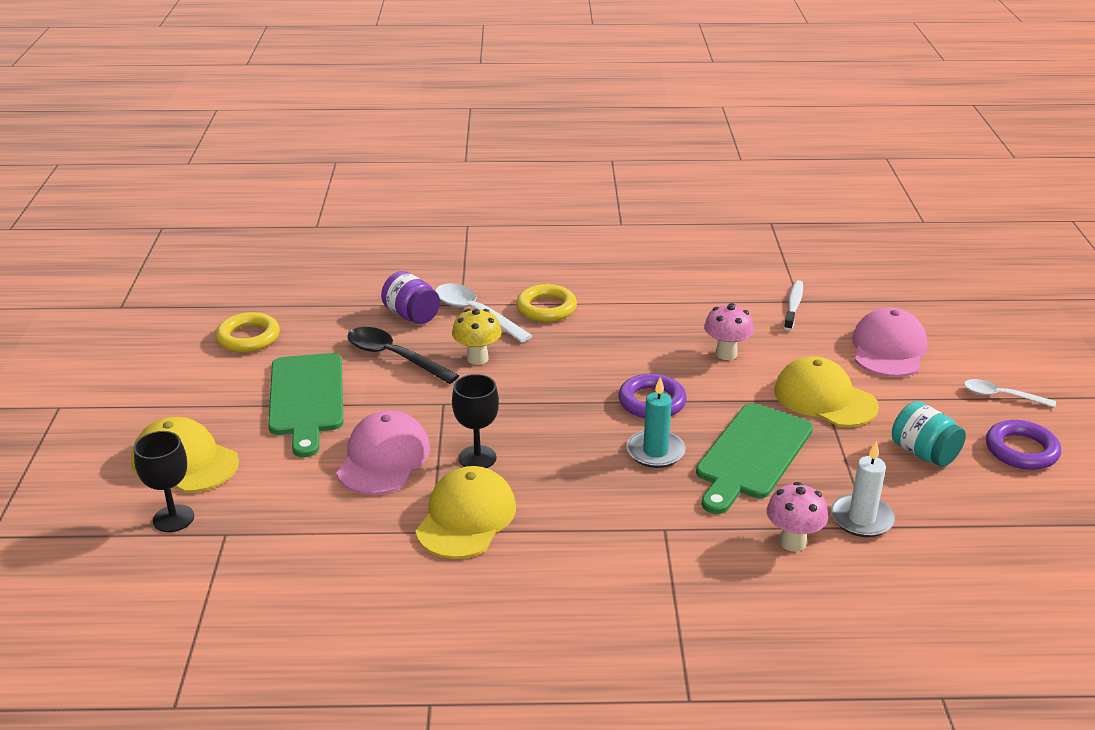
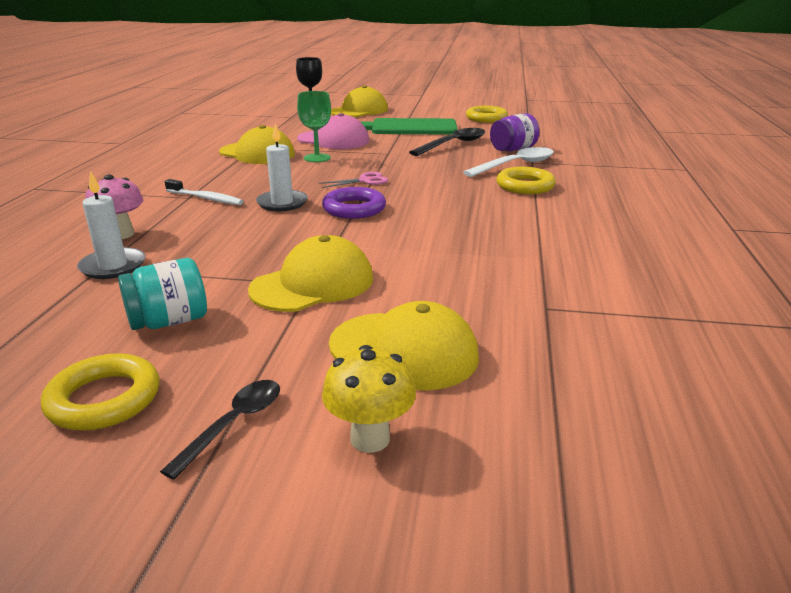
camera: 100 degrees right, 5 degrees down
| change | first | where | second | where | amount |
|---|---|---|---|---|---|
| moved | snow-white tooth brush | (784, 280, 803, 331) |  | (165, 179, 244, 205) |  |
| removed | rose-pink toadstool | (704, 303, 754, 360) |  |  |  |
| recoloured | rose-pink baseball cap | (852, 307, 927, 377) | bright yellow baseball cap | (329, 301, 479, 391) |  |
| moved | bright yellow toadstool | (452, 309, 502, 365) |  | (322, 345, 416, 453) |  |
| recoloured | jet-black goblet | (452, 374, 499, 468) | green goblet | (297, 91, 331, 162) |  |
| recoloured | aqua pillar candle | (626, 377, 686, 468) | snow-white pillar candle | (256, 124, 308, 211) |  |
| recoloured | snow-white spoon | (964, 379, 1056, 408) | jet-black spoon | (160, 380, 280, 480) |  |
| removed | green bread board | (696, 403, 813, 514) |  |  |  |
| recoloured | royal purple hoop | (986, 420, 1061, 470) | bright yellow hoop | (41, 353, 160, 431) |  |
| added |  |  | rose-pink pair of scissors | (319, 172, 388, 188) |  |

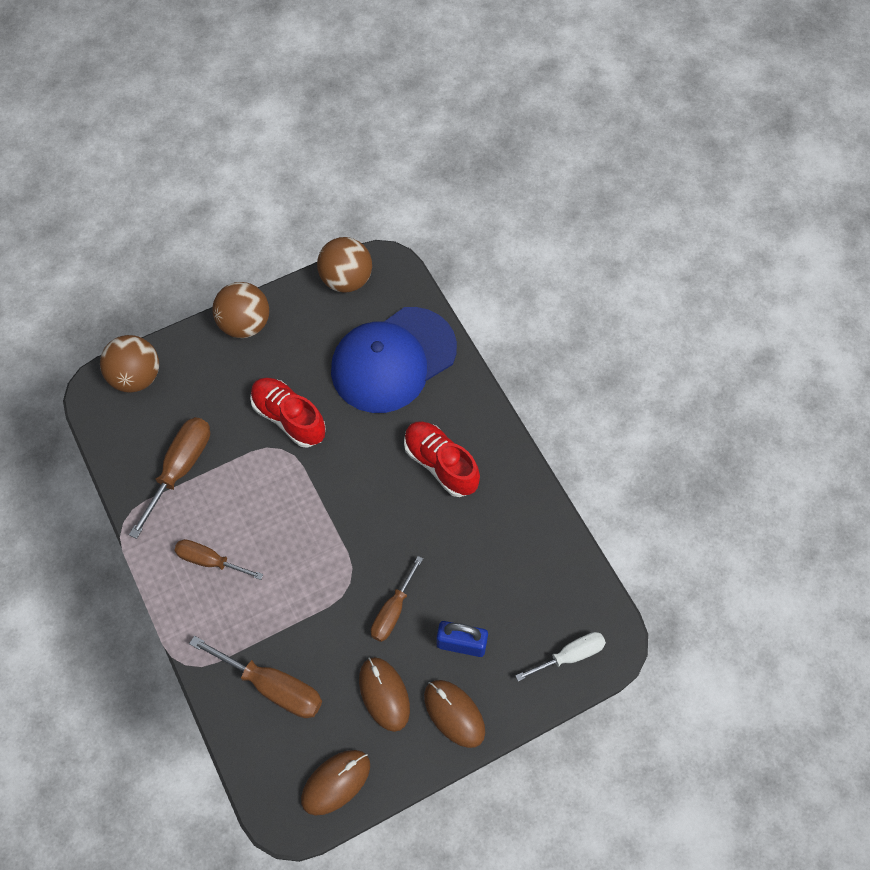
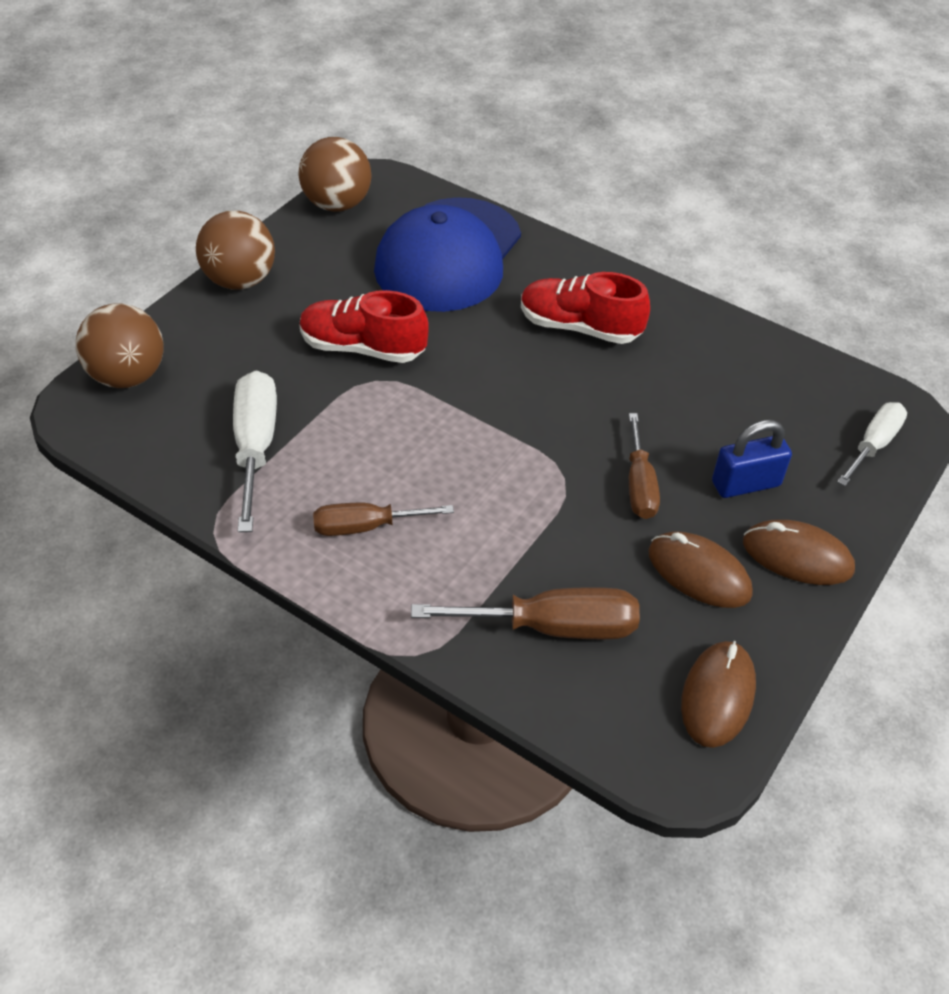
camera: 30 degrees left, 15 degrees down
| change | first | where | second | where | amount |
|---|---|---|---|---|---|
| recoloured | brown screwdriver | (129, 417, 210, 539) | snow-white screwdriver | (233, 371, 277, 532) |  |

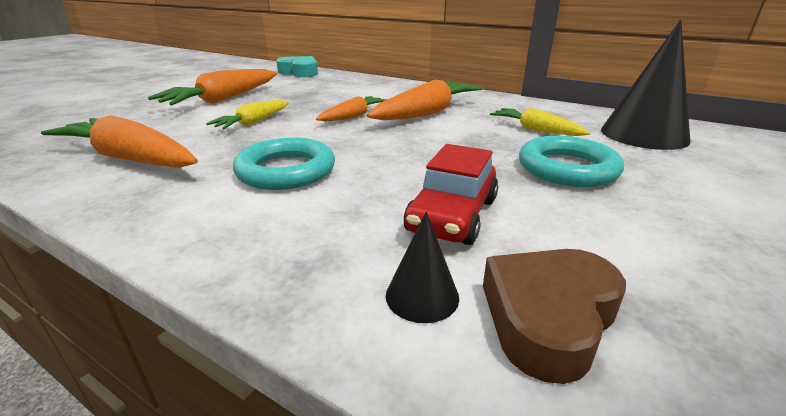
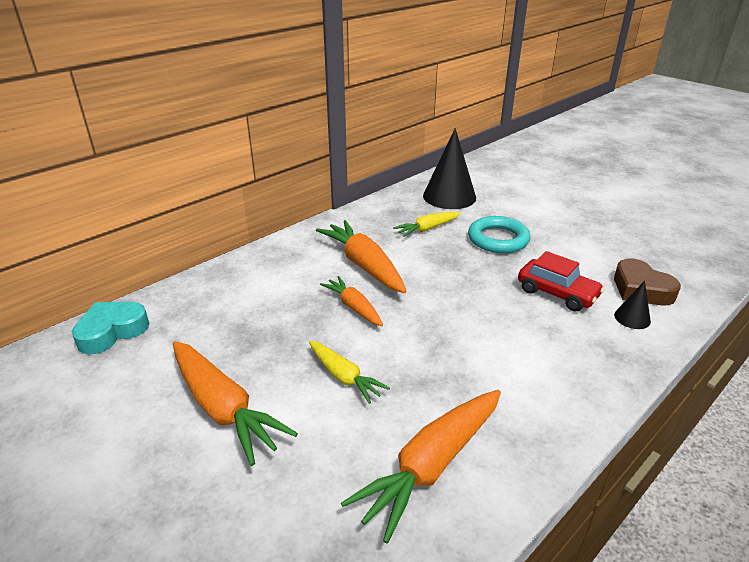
camera: 75 degrees left, 5 degrees up
| change | first | where | second | where | amount |
|---|---|---|---|---|---|
| removed | aqua hoop | (233, 137, 335, 190) |  |  |  |

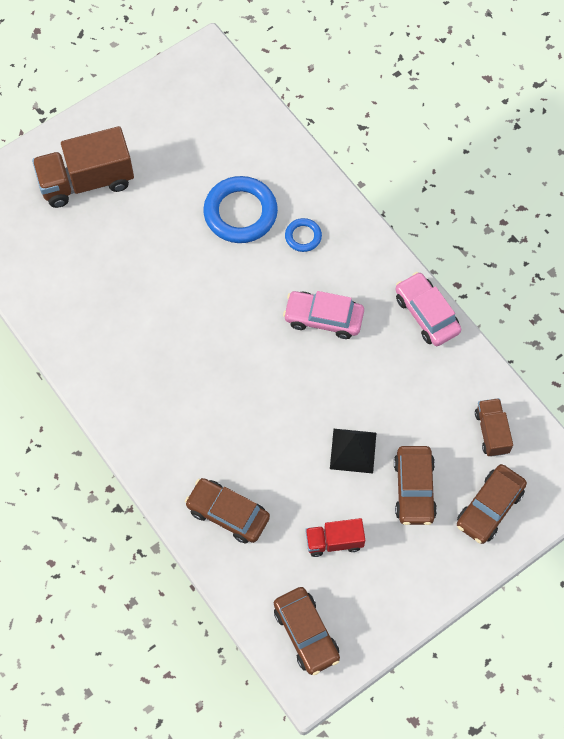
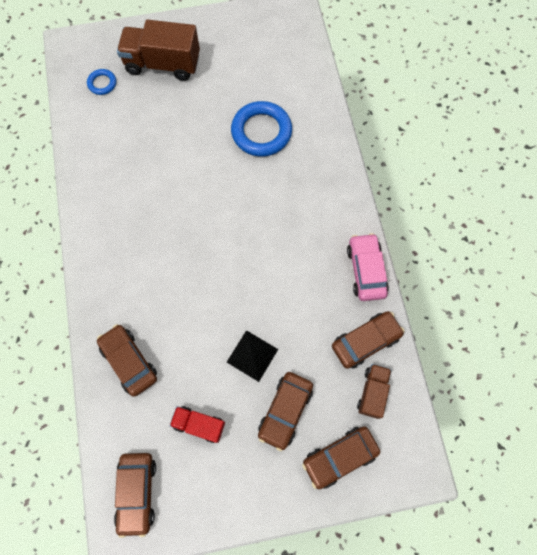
camera: 25 degrees right, 5 degrees up
| change | first | where | second | where | amount |
|---|---|---|---|---|---|
| moved | royal blue hoop | (285, 218, 322, 252) |  | (87, 69, 116, 95) |  |
| removed | rose-pink automobile | (283, 291, 364, 339) |  |  |  |
| added |  |  | brown automobile | (332, 311, 405, 369) |  |

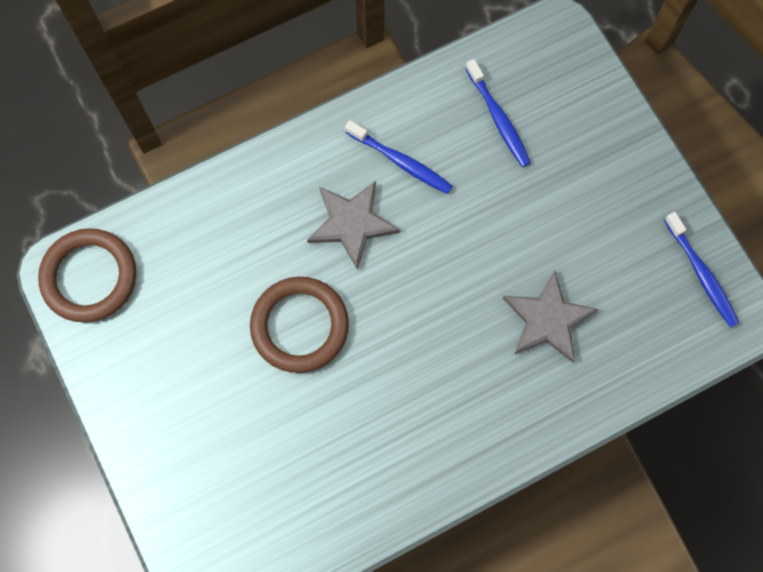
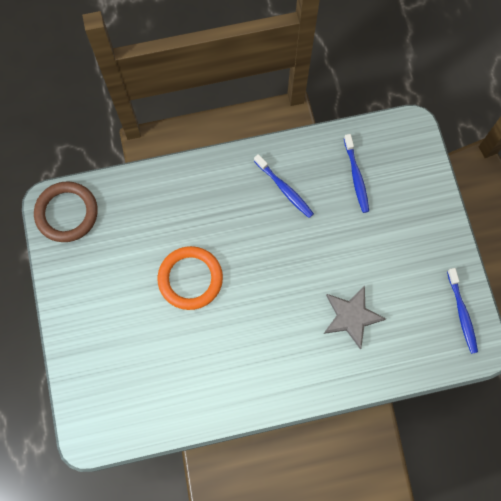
camera: 15 degrees right, 0 degrees up
| change | first | where | second | where | amount |
|---|---|---|---|---|---|
| removed | grey star shape | (307, 181, 400, 270) |  |  |  |
| recoloured | brown hoop | (250, 277, 349, 373) | orange-coloured hoop | (157, 246, 223, 310) |  |

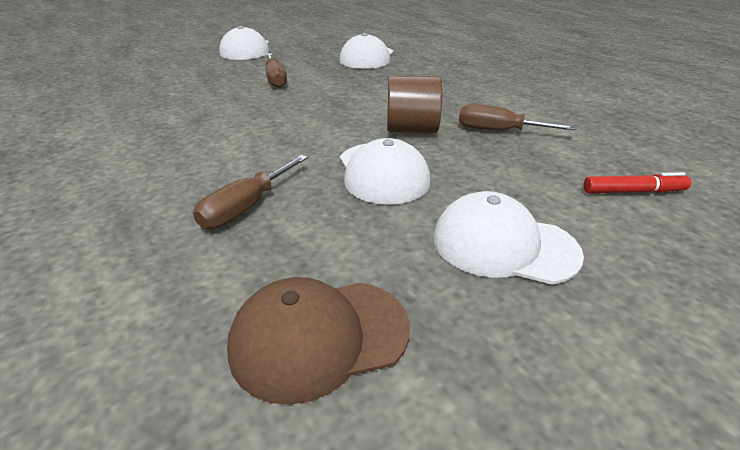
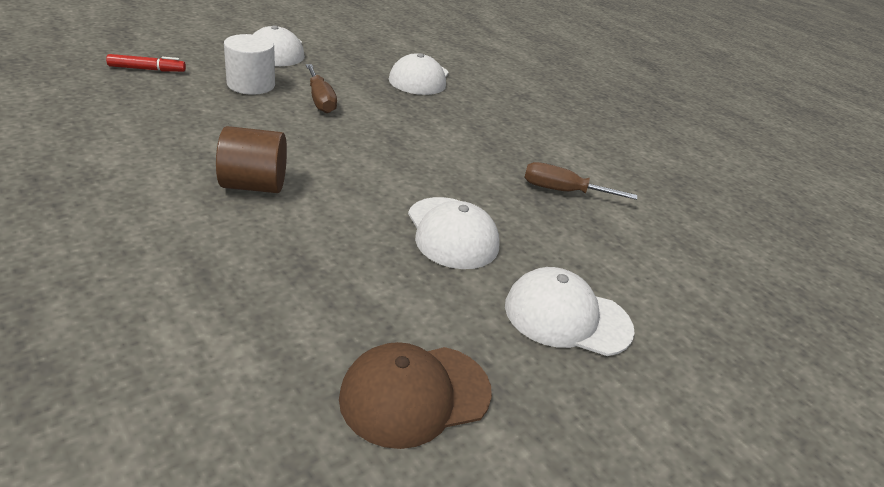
camera: 10 degrees left, 0 degrees up
| change | first | where | second | where | amount |
|---|---|---|---|---|---|
| moved | brown cylinder | (387, 76, 442, 133) |  | (216, 126, 287, 193) |  |
| removed | brown screwdriver | (193, 155, 308, 229) |  |  |  |
| moved | crimson marker | (584, 172, 691, 193) |  | (106, 54, 186, 72) |  |
| added |  |  | snow-white cylinder | (224, 34, 275, 95) |  |

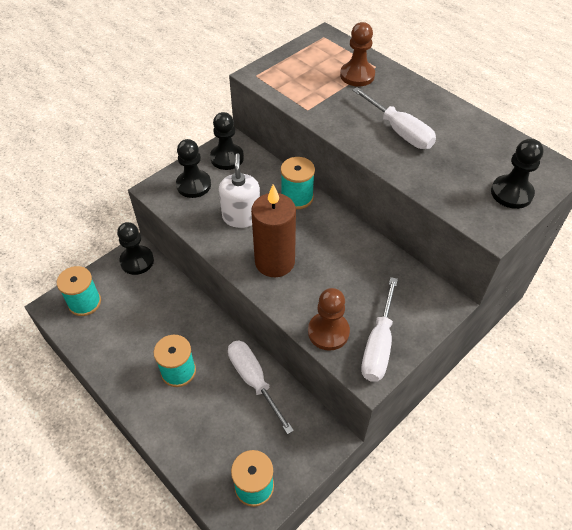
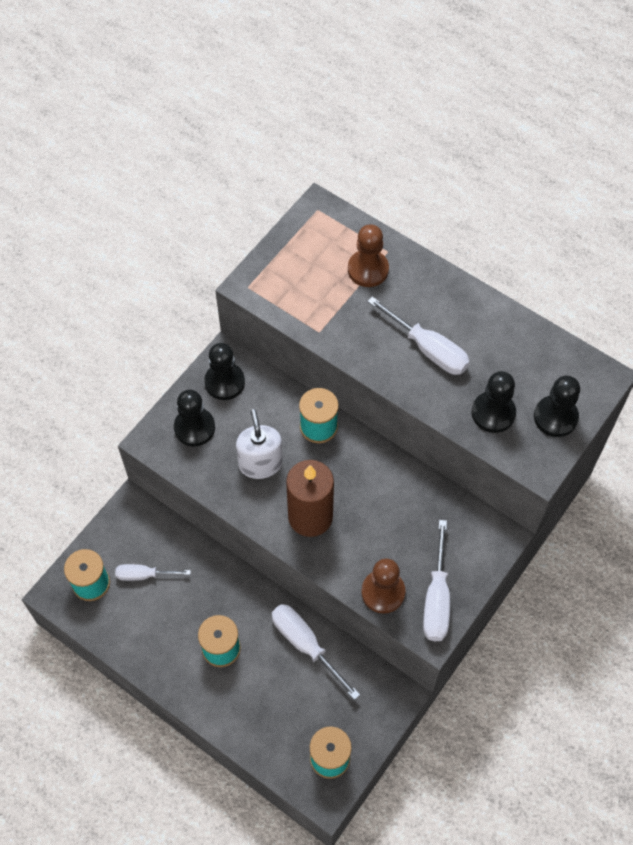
camera: 10 degrees left, 10 degrees up
| change | first | where | second | where | amount |
|---|---|---|---|---|---|
| moved | jet-black game pawn | (117, 222, 154, 275) |  | (471, 371, 516, 433) |  |
| added |  |  | snow-white screwdriver | (115, 564, 191, 581) |  |

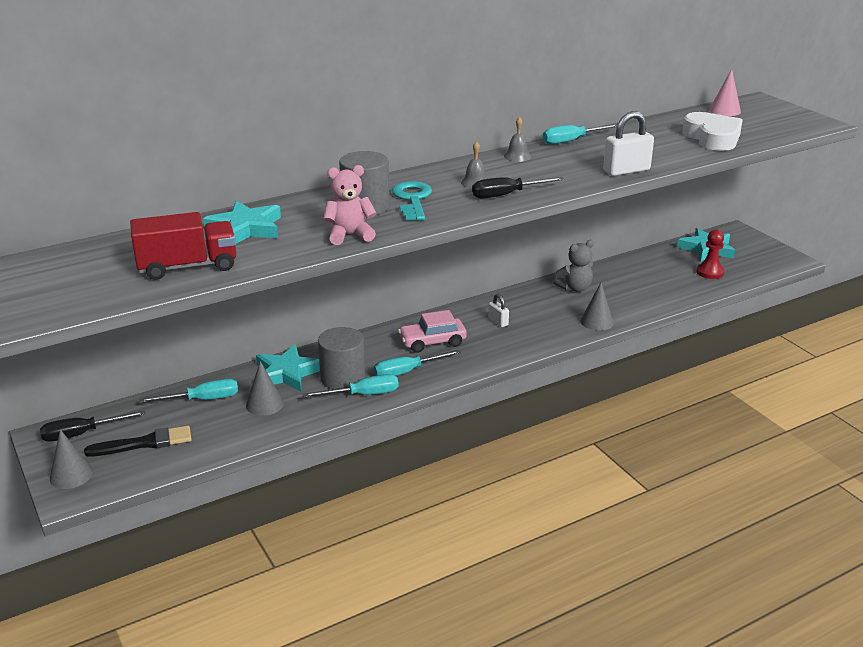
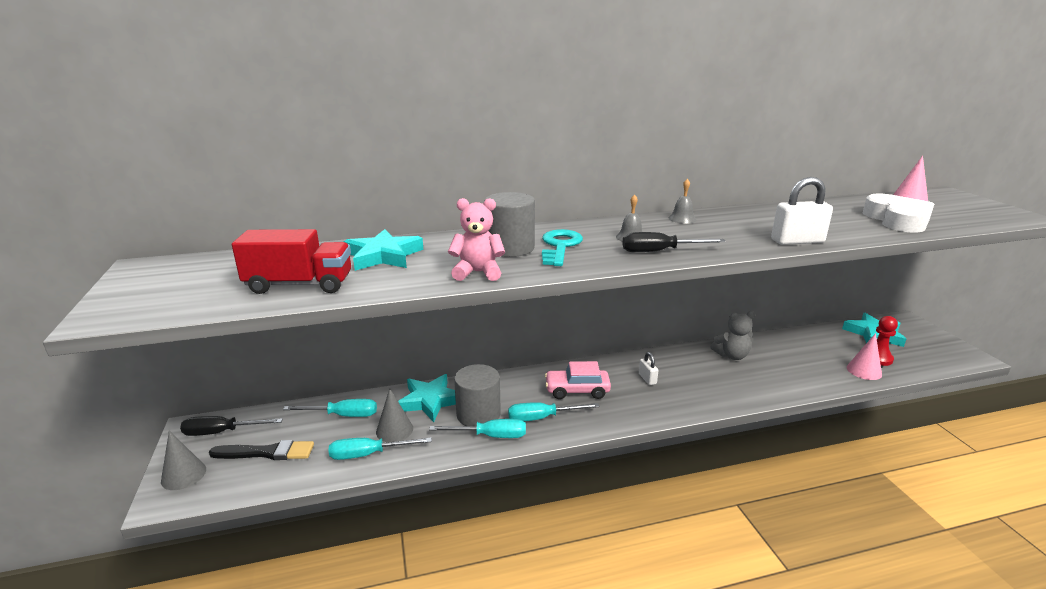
camera: 15 degrees right, 5 degrees down
| change | first | where | second | where | amount |
|---|---|---|---|---|---|
| moved | aqua screwdriver | (543, 124, 618, 145) |  | (329, 438, 432, 460) |  |
| removed | grey cone | (580, 283, 614, 331) |  |  |  |
| added |  |  | rose-pink cone | (847, 333, 882, 380) |  |

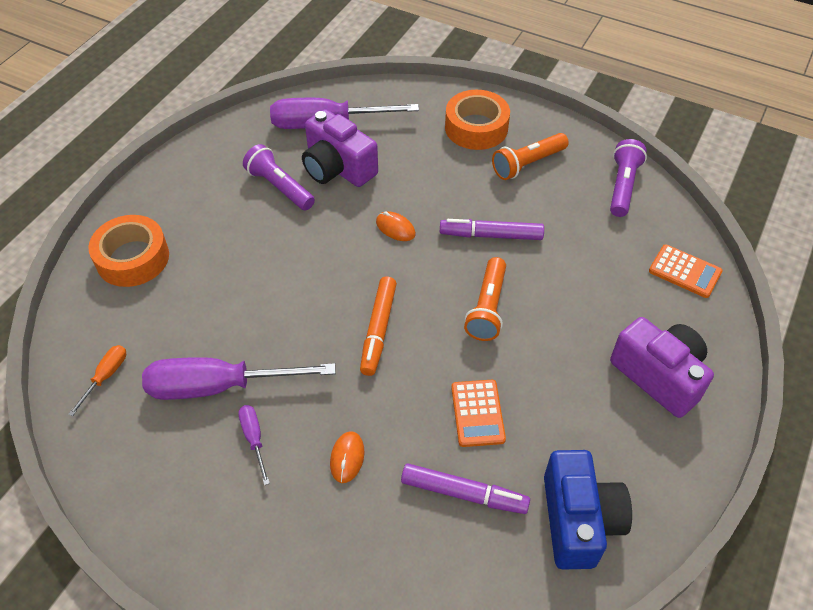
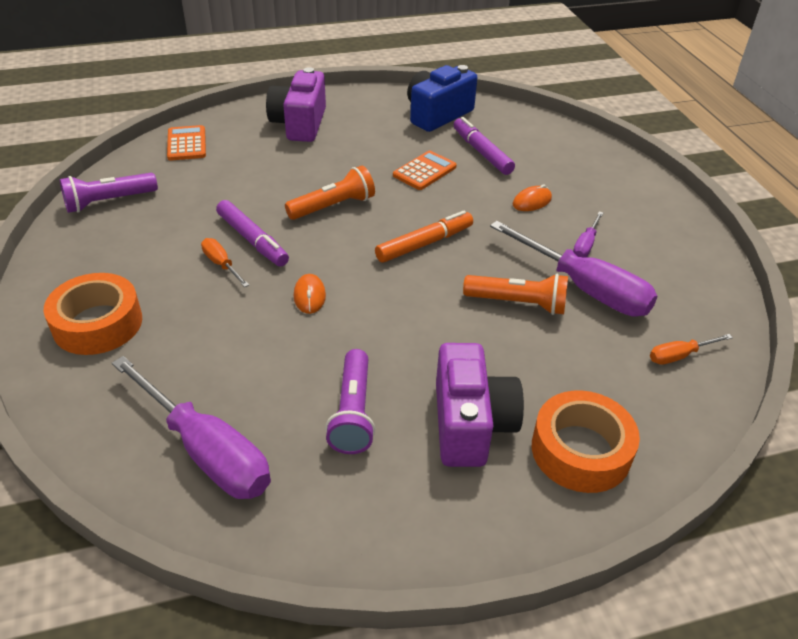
camera: 135 degrees left, 10 degrees down
| change | first | where | second | where | amount |
|---|---|---|---|---|---|
| moved | royal purple photo camera | (302, 109, 378, 187) |  | (436, 343, 524, 467) |  |
| moved | orange-coloured flashlight | (492, 133, 569, 180) |  | (463, 274, 568, 315) |  |
| added |  |  | orange-coloured screwdriver | (201, 238, 249, 287) |  |

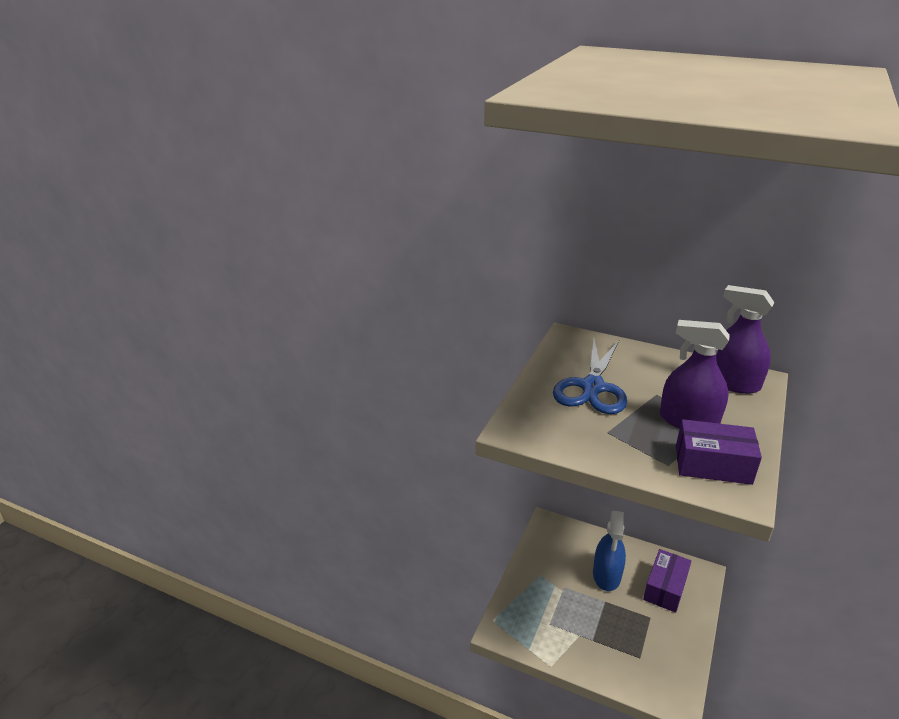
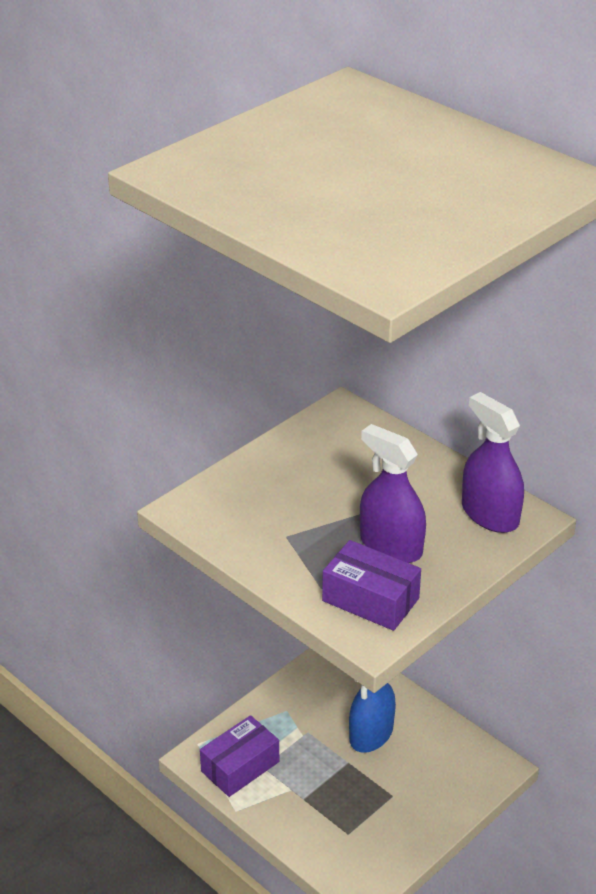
camera: 20 degrees right, 5 degrees up
| change | first | where | second | where | amount |
|---|---|---|---|---|---|
| removed | royal blue pair of scissors | (553, 339, 627, 414) |  |  |  |
| moved | royal purple box | (643, 549, 691, 613) |  | (200, 715, 279, 797) |  |

